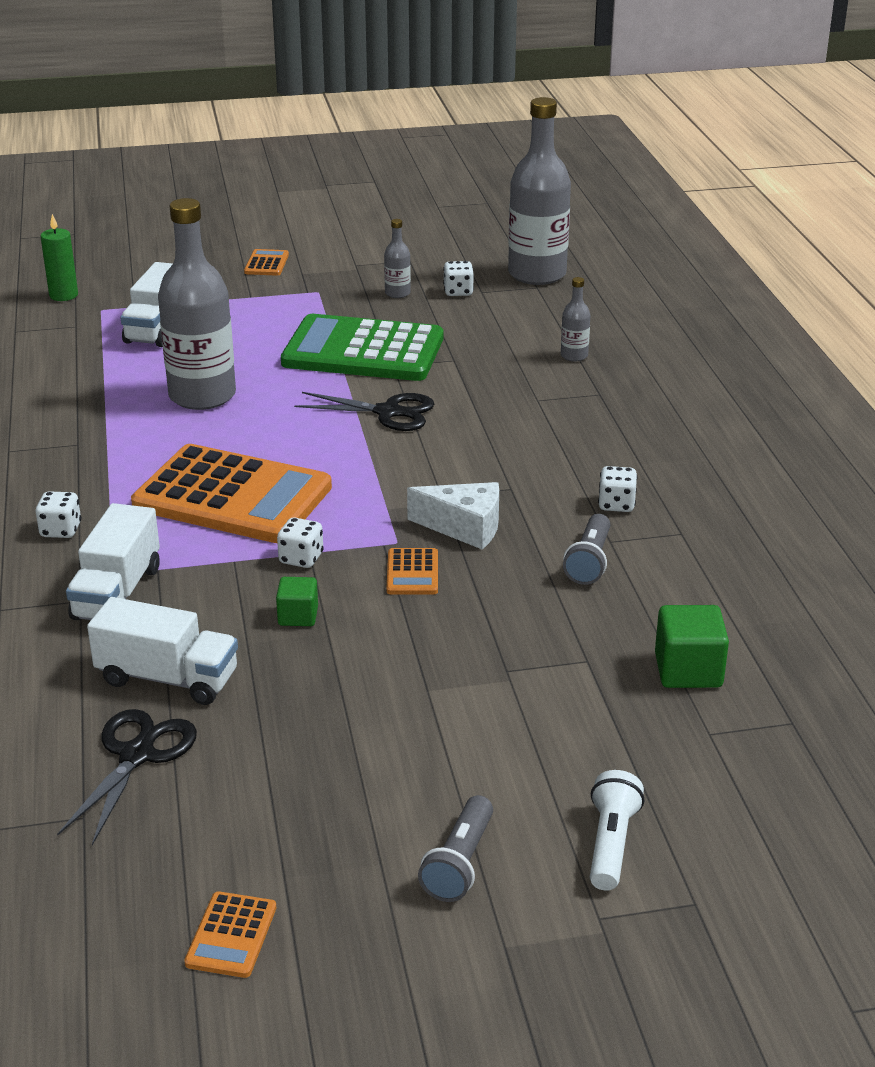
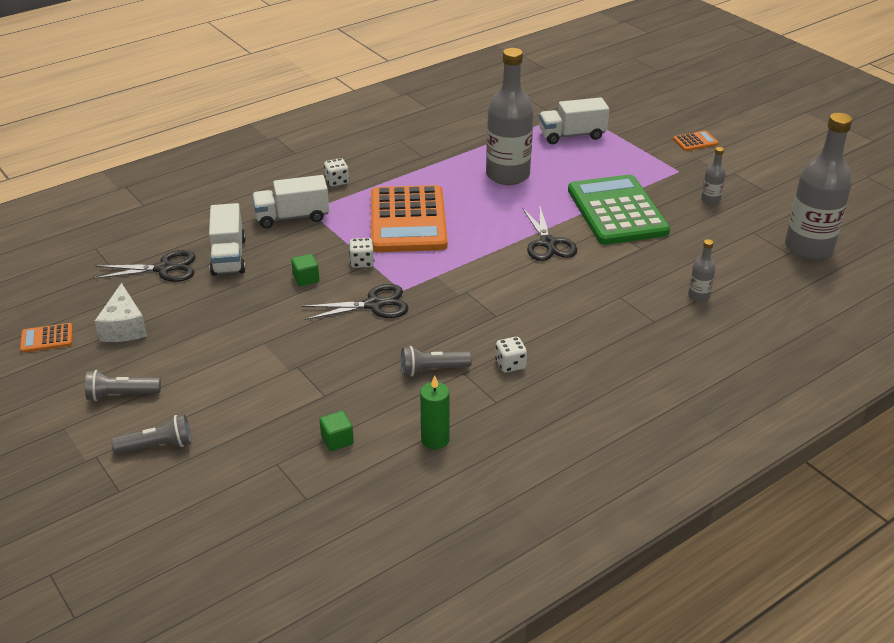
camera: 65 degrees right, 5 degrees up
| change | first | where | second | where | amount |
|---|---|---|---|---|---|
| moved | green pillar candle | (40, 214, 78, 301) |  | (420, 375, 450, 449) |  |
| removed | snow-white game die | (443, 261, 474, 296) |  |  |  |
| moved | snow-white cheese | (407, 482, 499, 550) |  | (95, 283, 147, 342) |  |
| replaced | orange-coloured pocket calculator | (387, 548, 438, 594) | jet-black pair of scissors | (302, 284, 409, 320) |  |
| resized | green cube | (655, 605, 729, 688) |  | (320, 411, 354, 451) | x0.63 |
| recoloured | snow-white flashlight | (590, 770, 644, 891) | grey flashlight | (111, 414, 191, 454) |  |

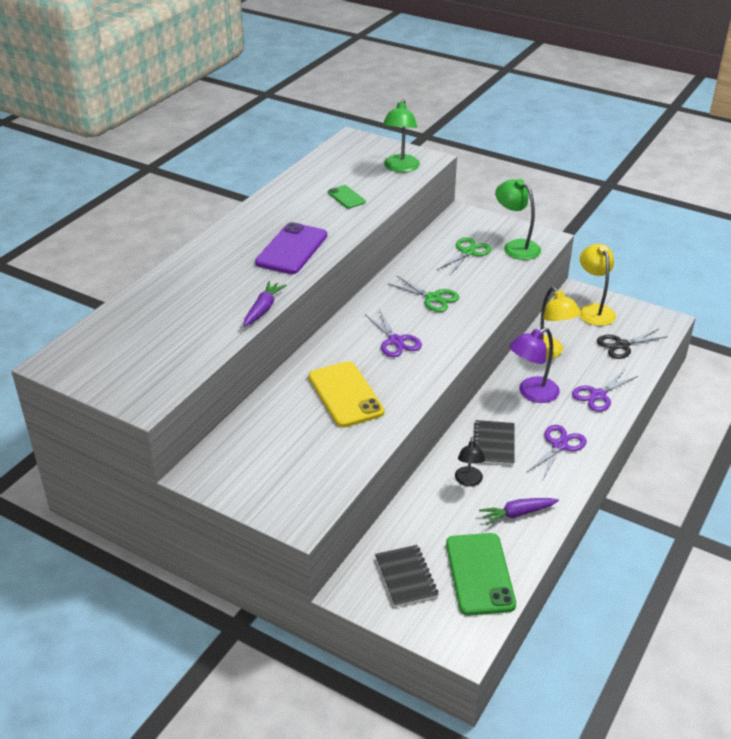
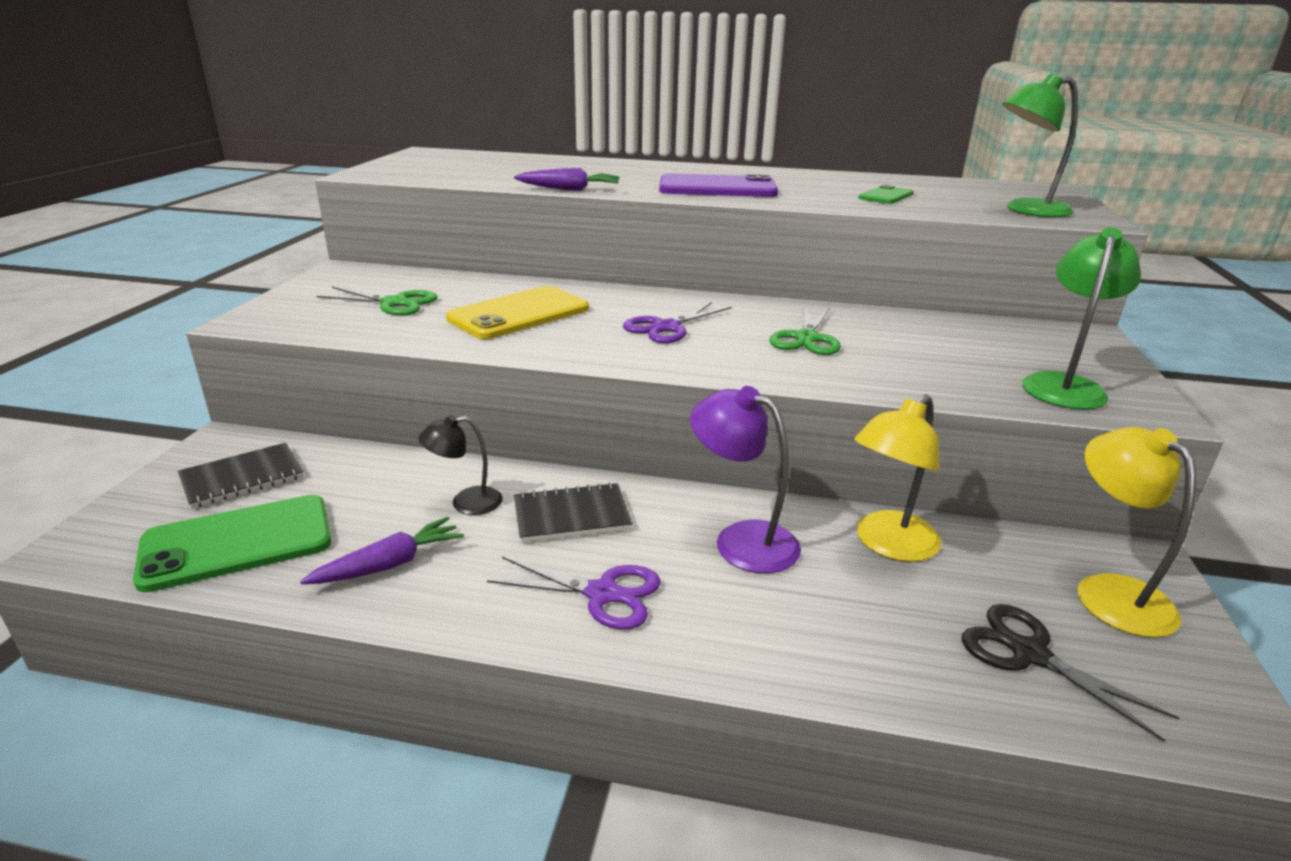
camera: 70 degrees right, 10 degrees down
| change | first | where | second | where | amount |
|---|---|---|---|---|---|
| moved | green pair of scissors | (437, 237, 492, 275) |  | (317, 287, 437, 315) |  |
| turned | bright yellow desk lamp | (580, 244, 616, 326) |  | (1077, 427, 1196, 638) | 75 degrees counterclockwise |
| removed | royal purple pair of scissors | (572, 370, 638, 412) |  |  |  |
| turned | royal purple toy carrot | (479, 498, 559, 525) |  | (300, 517, 464, 584) | 90 degrees clockwise |

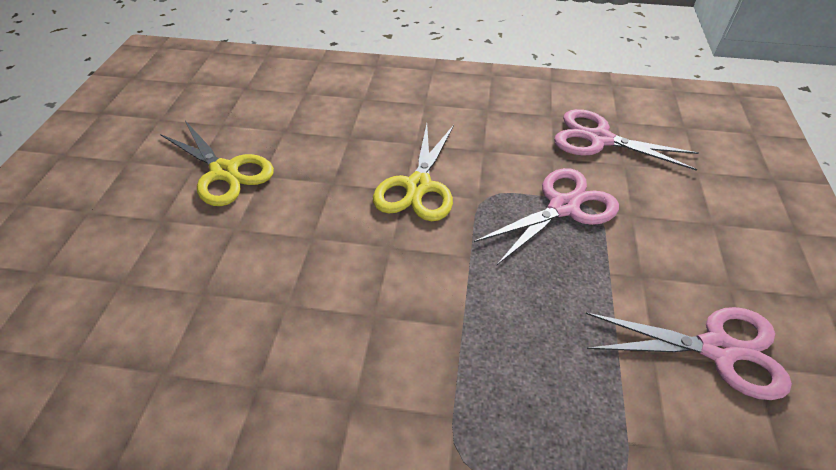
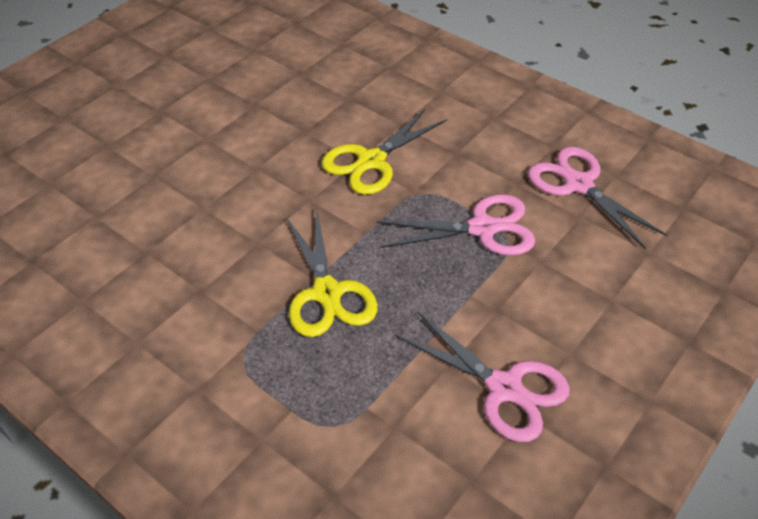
camera: 30 degrees right, 0 degrees up
| change | first | where | second | where | amount |
|---|---|---|---|---|---|
| moved | bright yellow pair of scissors | (160, 121, 274, 206) |  | (286, 211, 378, 337) |  |

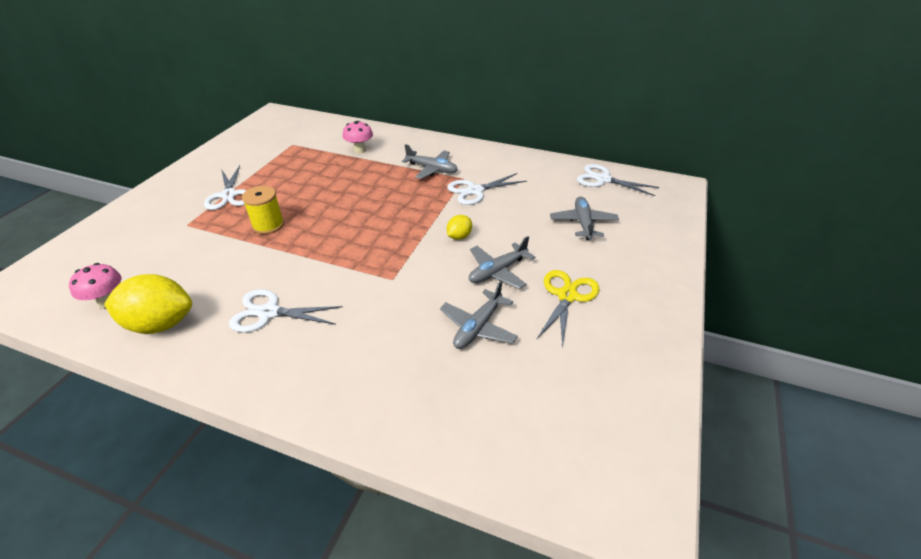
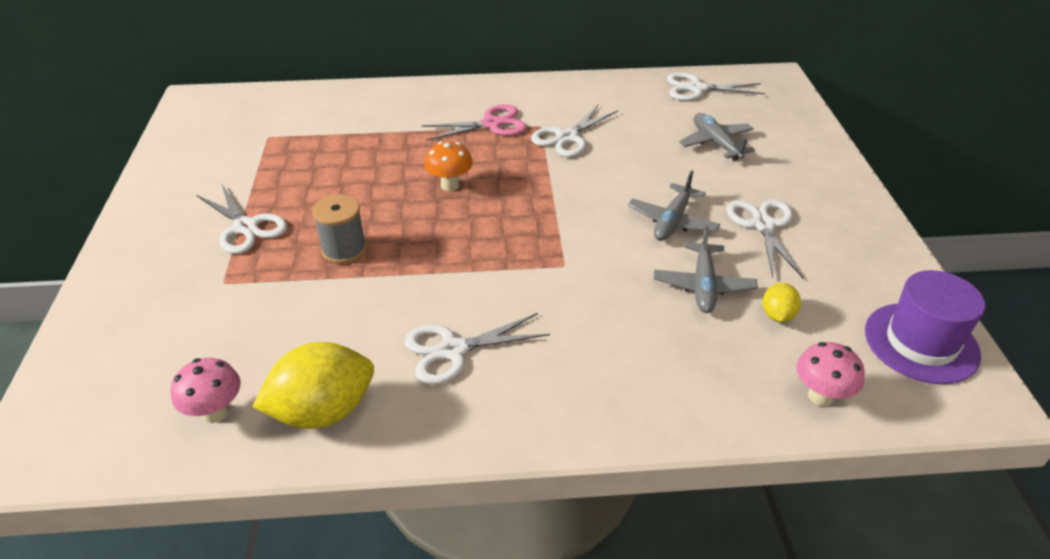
camera: 25 degrees left, 0 degrees up
| change | first | where | second | where | amount |
|---|---|---|---|---|---|
| moved | rose-pink toadstool | (342, 121, 373, 154) |  | (796, 342, 865, 406) |  |
| replaced | grey plane | (402, 144, 458, 179) | rose-pink pair of scissors | (421, 104, 527, 141) |  |
| recoloured | bright yellow bobbin | (242, 186, 284, 234) | grey bobbin | (312, 195, 367, 264) |  |
| moved | bright yellow citrus fruit | (447, 215, 472, 240) |  | (763, 283, 801, 322) |  |
| recoloured | bright yellow pair of scissors | (536, 270, 600, 347) | snow-white pair of scissors | (726, 199, 804, 278) |  |
| added |  |  | orange-coloured toadstool | (424, 141, 473, 191) |  |
| added |  |  | royal purple hat | (865, 270, 986, 384) |  |

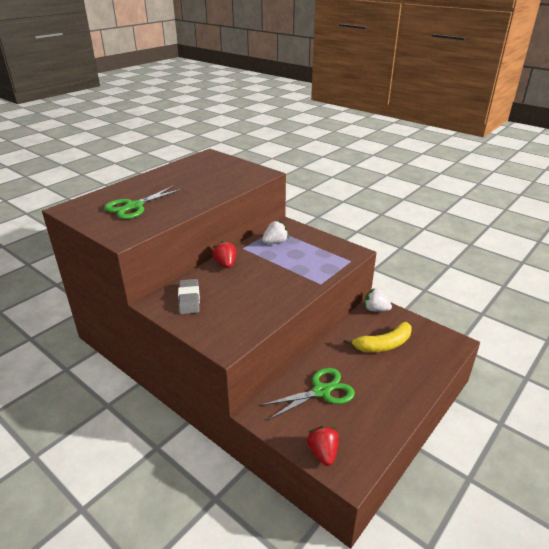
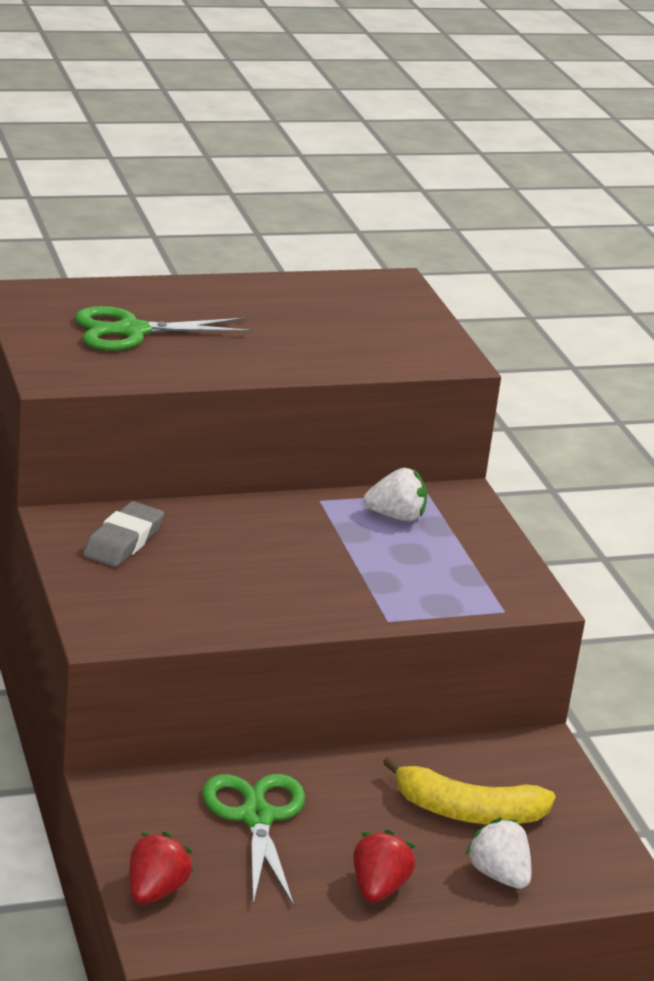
camera: 30 degrees right, 5 degrees down
| change | first | where | second | where | amount |
|---|---|---|---|---|---|
| moved | crimson toy strawberry | (212, 240, 237, 268) |  | (353, 830, 416, 903) |  |
| moved | snow-white toy strawberry | (364, 288, 392, 312) |  | (465, 818, 531, 889) |  |
| turned | green pair of scissors | (260, 368, 355, 420) |  | (202, 774, 305, 907) | 105 degrees counterclockwise |

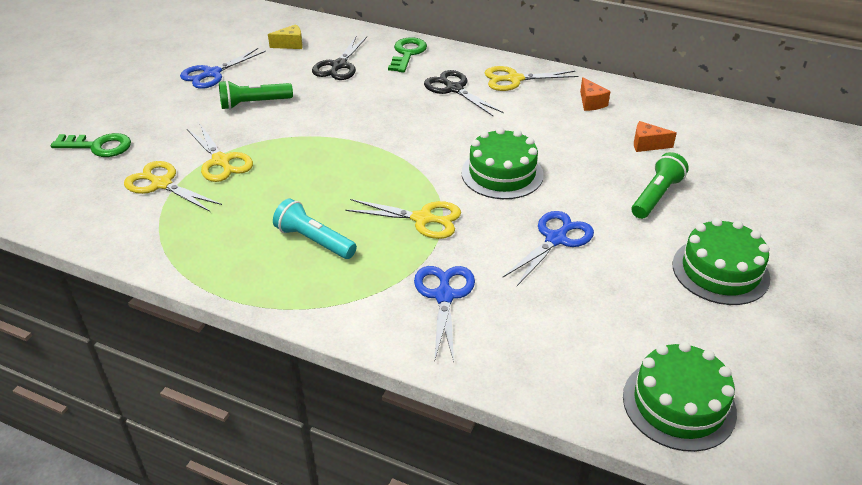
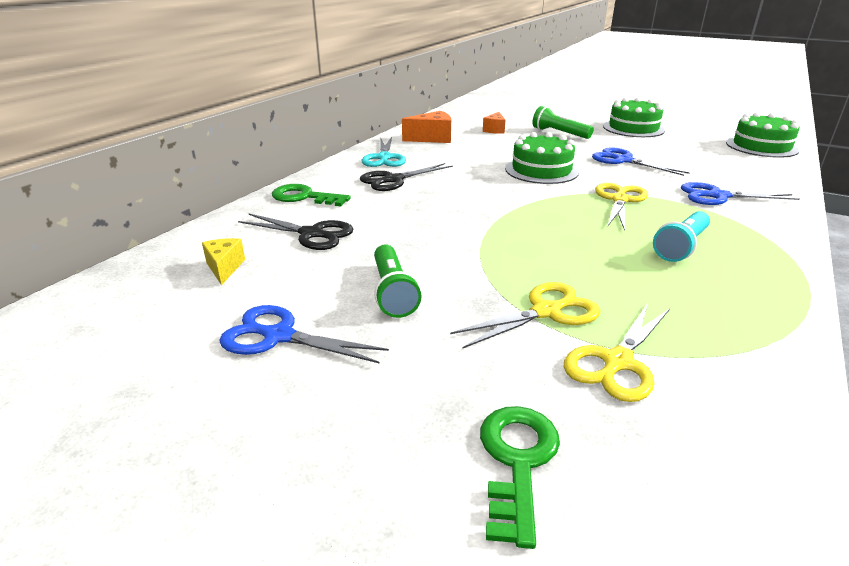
camera: 85 degrees left, 10 degrees down
| change | first | where | second | where | amount |
|---|---|---|---|---|---|
| turned | royal blue pair of scissors | (180, 48, 266, 89) |  | (219, 305, 389, 364) | 150 degrees clockwise |
| recoloured | bright yellow pair of scissors | (485, 66, 579, 91) | aqua pair of scissors | (362, 137, 406, 167) |  |
| resized | orange-coloured cheese | (580, 77, 610, 111) |  | (402, 111, 451, 143) | x1.56 |

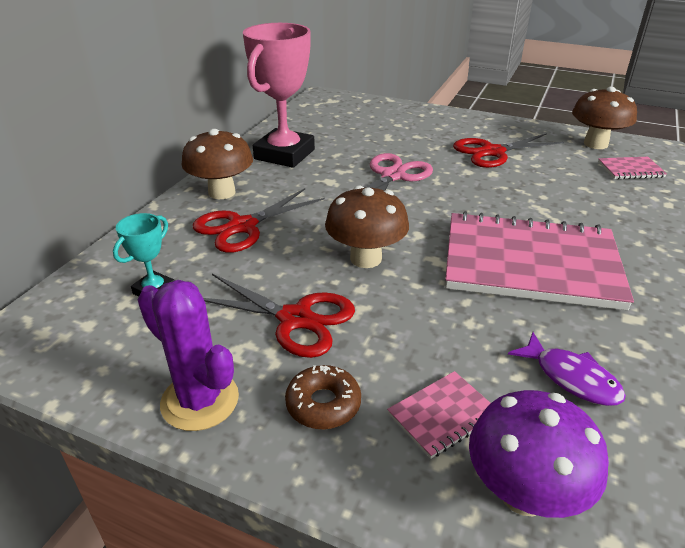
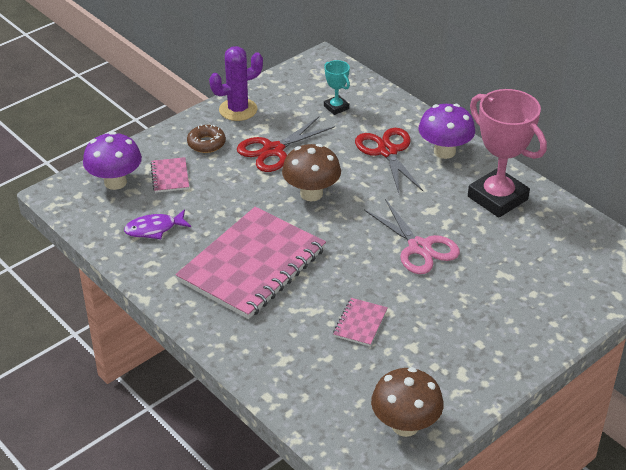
camera: 115 degrees right, 5 degrees up
| change | first | where | second | where | amount |
|---|---|---|---|---|---|
| recoloured | brown toadstool | (182, 129, 253, 199) | royal purple toadstool | (419, 104, 475, 159) |  |
| removed | crimson pair of scissors | (453, 133, 564, 168) |  |  |  |
| moved | rose-pink notebook | (598, 157, 667, 179) |  | (333, 298, 388, 346) |  |

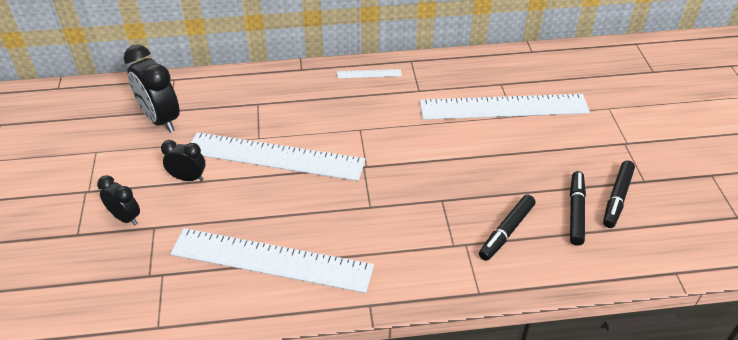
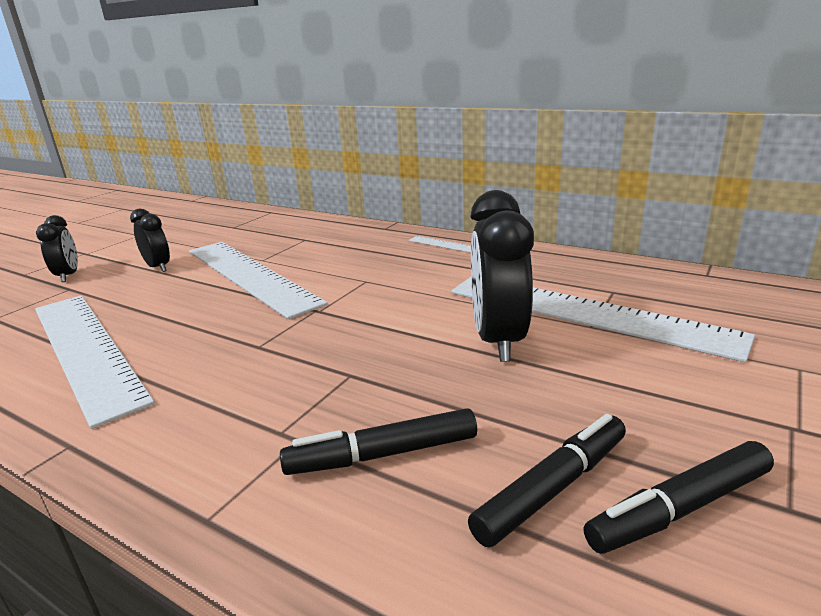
camera: 40 degrees right, 20 degrees down
| change | first | where | second | where | amount |
|---|---|---|---|---|---|
| moved | jet-black alarm clock | (124, 45, 180, 133) |  | (470, 190, 534, 362) |  |

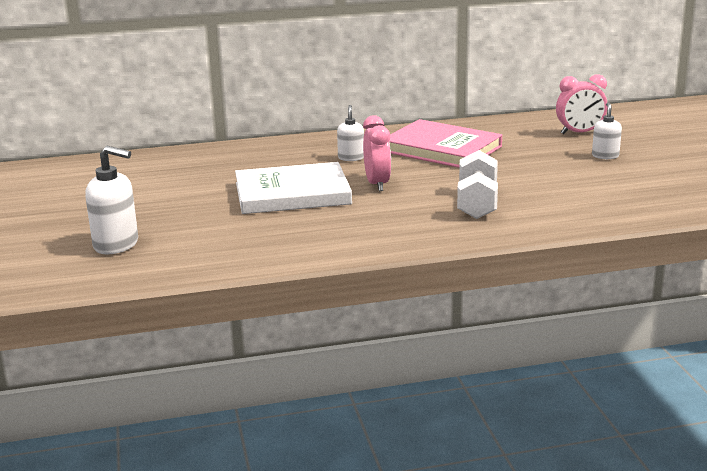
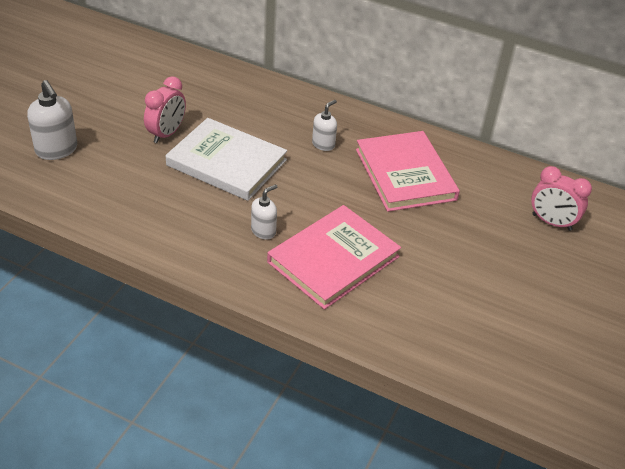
camera: 35 degrees right, 20 degrees up
| change | first | where | second | where | amount |
|---|---|---|---|---|---|
| moved | snow-white soap dispenser | (592, 102, 622, 159) |  | (251, 184, 277, 240) |  |
| moved | rose-pink alarm clock | (363, 115, 391, 191) |  | (144, 76, 186, 143) |  |
| replaced | snow-white free weight | (457, 150, 498, 219) | rose-pink hardback | (267, 205, 401, 310) |  |

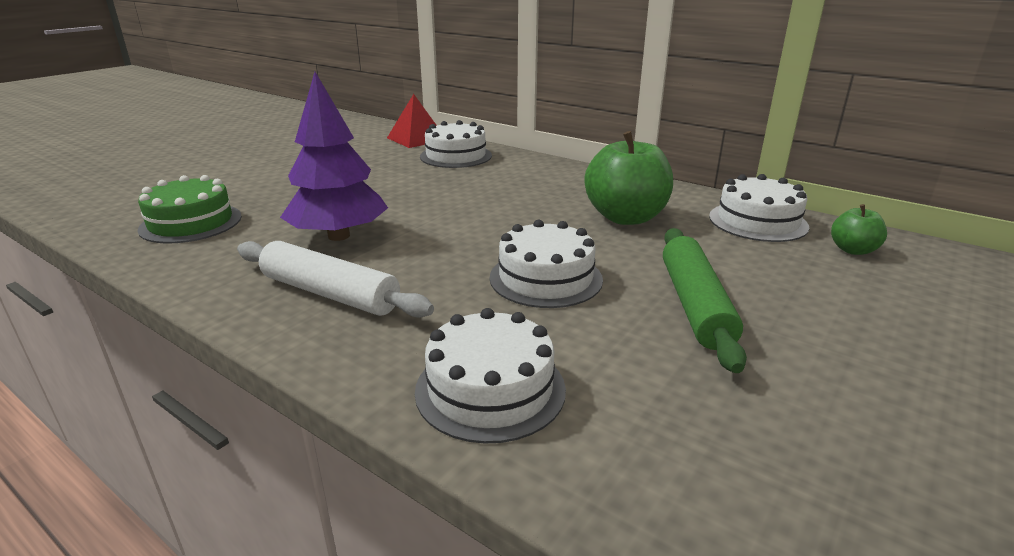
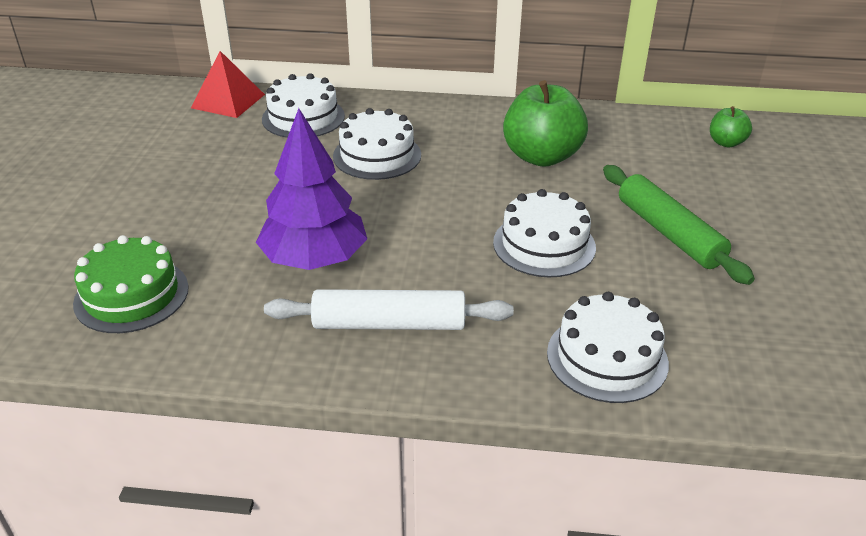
camera: 30 degrees left, 10 degrees up
| change | first | where | second | where | amount |
|---|---|---|---|---|---|
| moved | snow-white gateau | (709, 174, 809, 242) |  | (333, 108, 421, 180) |  |

